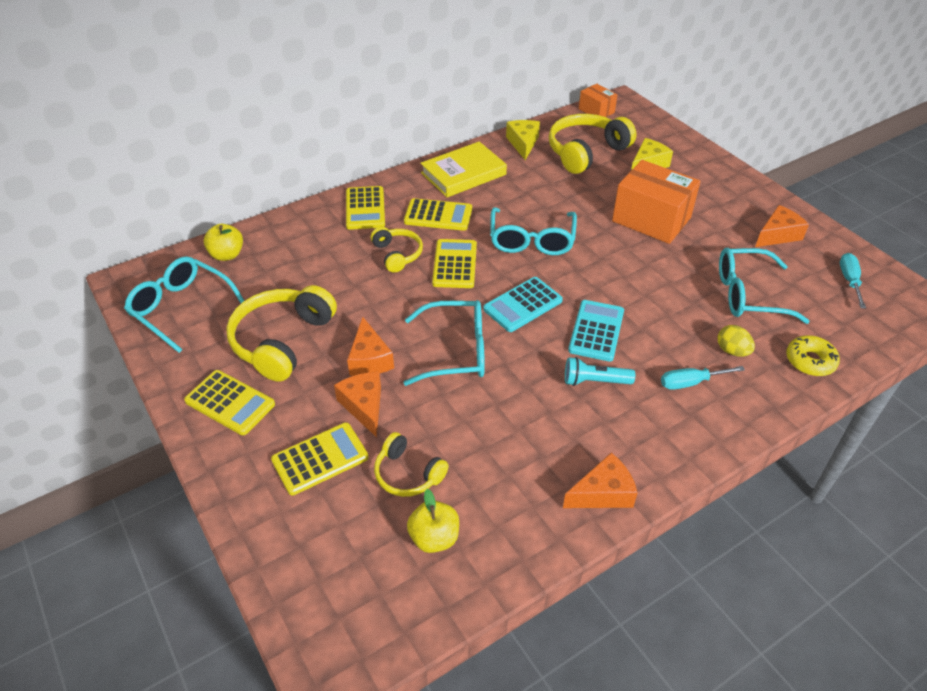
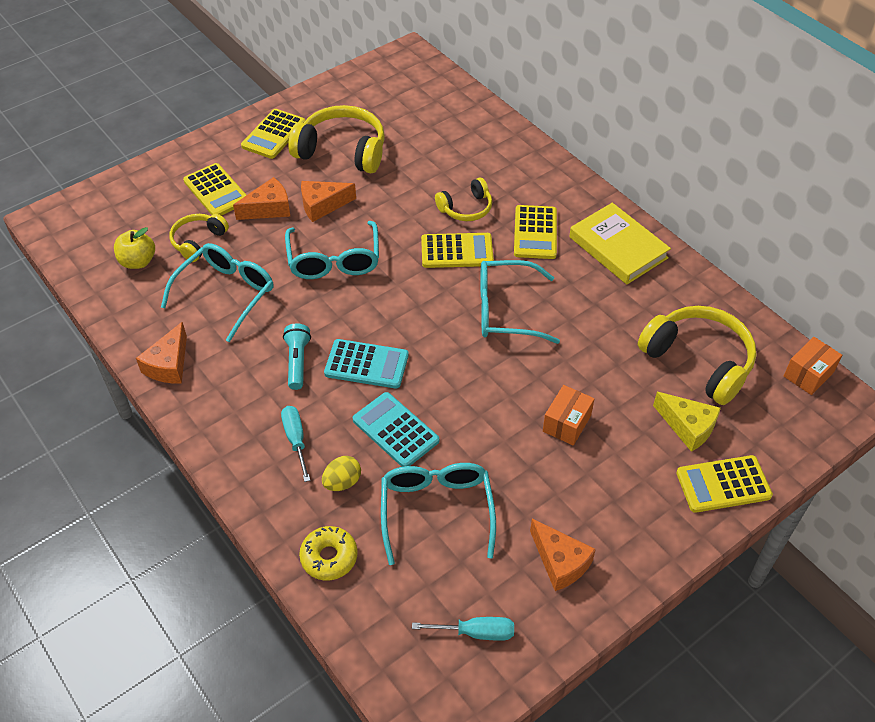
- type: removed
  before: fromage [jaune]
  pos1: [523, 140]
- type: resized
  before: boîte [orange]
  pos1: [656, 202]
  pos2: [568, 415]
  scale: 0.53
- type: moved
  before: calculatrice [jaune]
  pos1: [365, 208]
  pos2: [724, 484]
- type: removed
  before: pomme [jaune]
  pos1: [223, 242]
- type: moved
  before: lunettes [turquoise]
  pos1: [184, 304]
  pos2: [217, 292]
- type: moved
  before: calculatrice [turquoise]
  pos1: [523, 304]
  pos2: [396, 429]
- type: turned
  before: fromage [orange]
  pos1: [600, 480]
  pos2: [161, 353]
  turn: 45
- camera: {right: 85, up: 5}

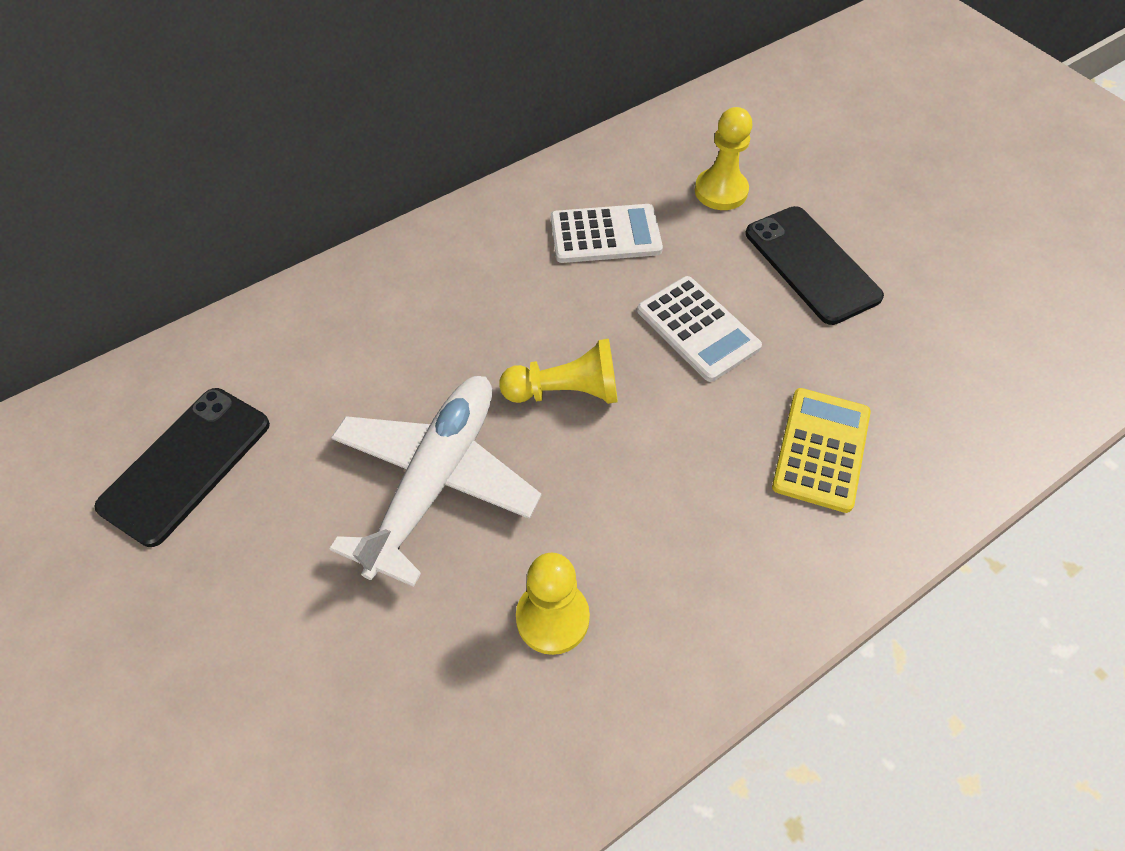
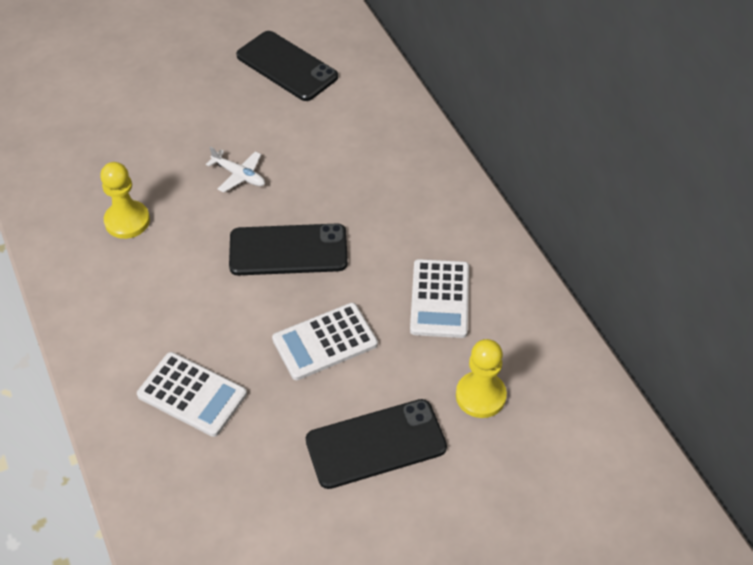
- type: replaced
  before: pion [jaune]
  after: téléphone [noir]
  pos1: [558, 371]
  pos2: [288, 250]
- type: resized
  before: avion [blanc]
  pos1: [435, 481]
  pos2: [235, 169]
  scale: 0.43
- type: recoloured
  before: calculatrice [jaune]
  after: calculatrice [blanc]
  pos1: [821, 450]
  pos2: [192, 394]
- camera: {right: 100, up: -5}

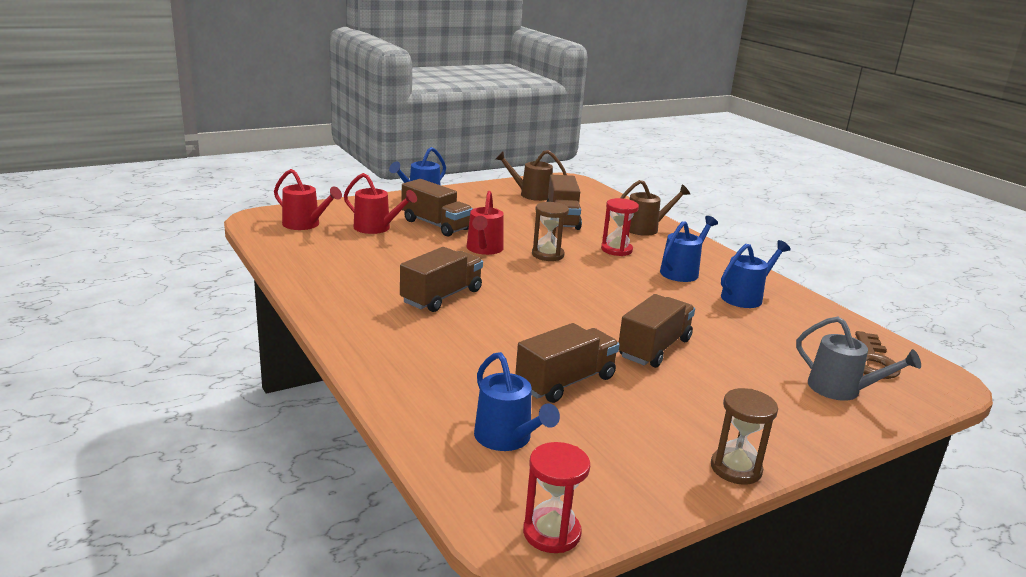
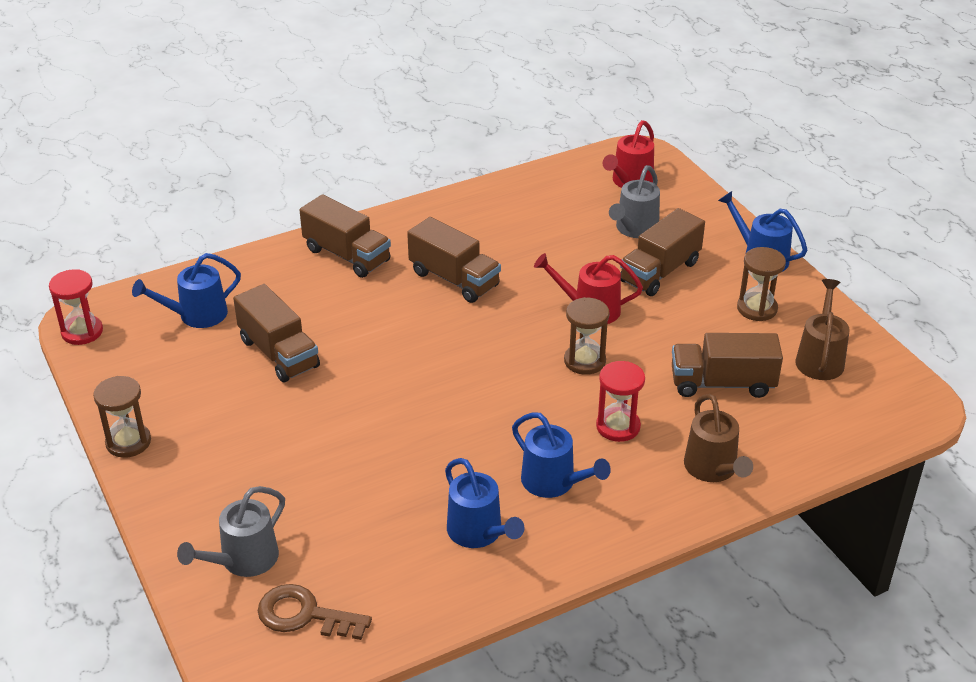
- type: recoloured
  before: arrosoir [rouge]
  after: arrosoir [gris]
  pos1: [380, 203]
  pos2: [634, 201]
- type: moved
  before: camion [marron]
  pos1: [656, 331]
  pos2: [345, 236]
- type: added
  after: sablier [marron]
  pos2: [761, 284]
- camera: {right: 95, up: 15}

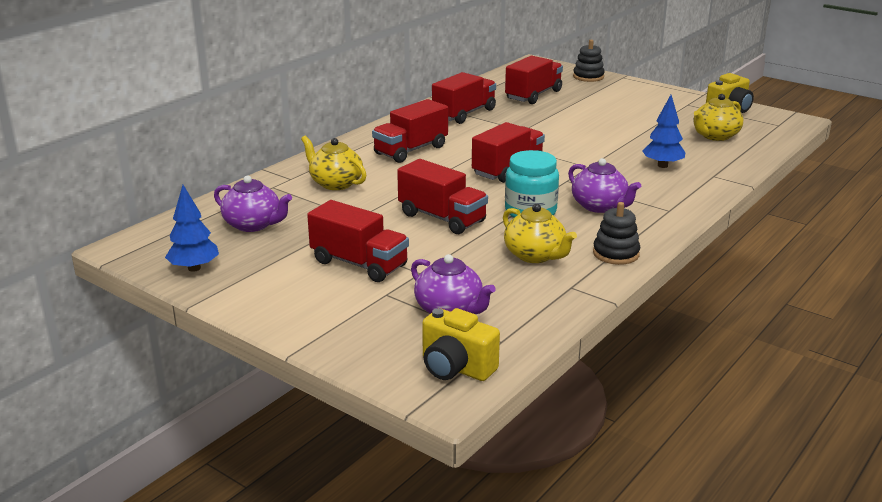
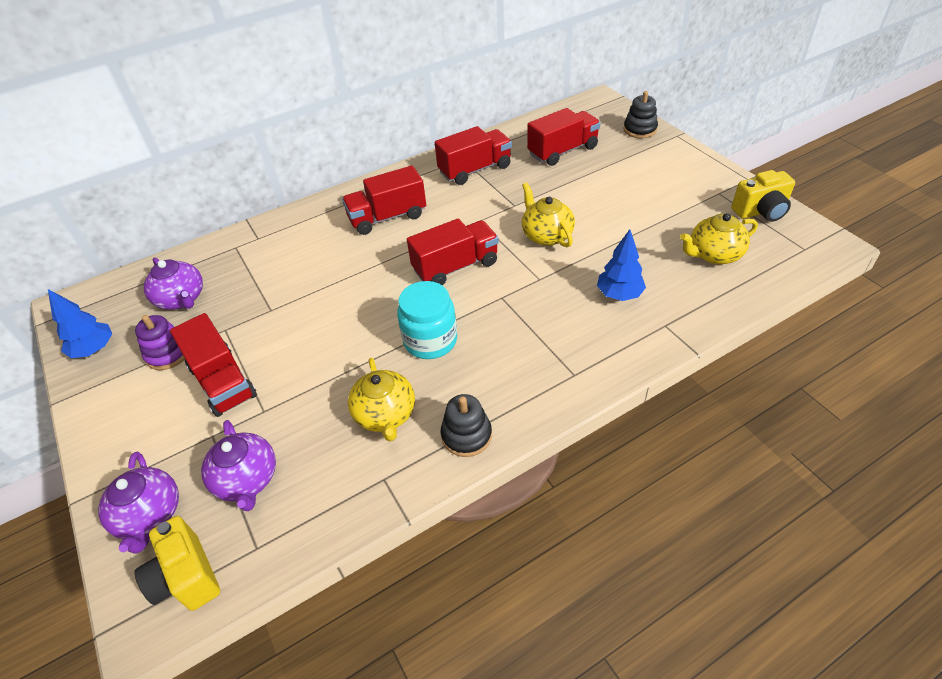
- type: moved
  before: théière [jaune]
  pos1: [333, 163]
  pos2: [548, 214]
- type: moved
  before: théière [violet]
  pos1: [604, 185]
  pos2: [138, 502]
- type: removed
  before: camion [rouge]
  pos1: [442, 196]
- type: added
  after: jouet à empiler [violet]
  pos2: [160, 342]
- camera: {right: 25, up: 20}

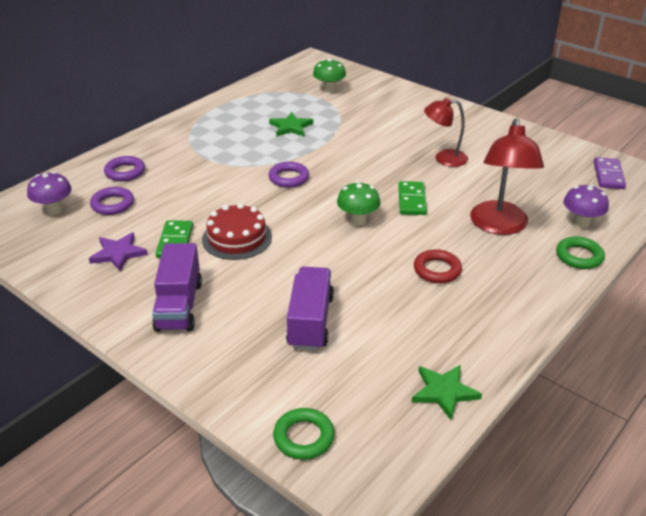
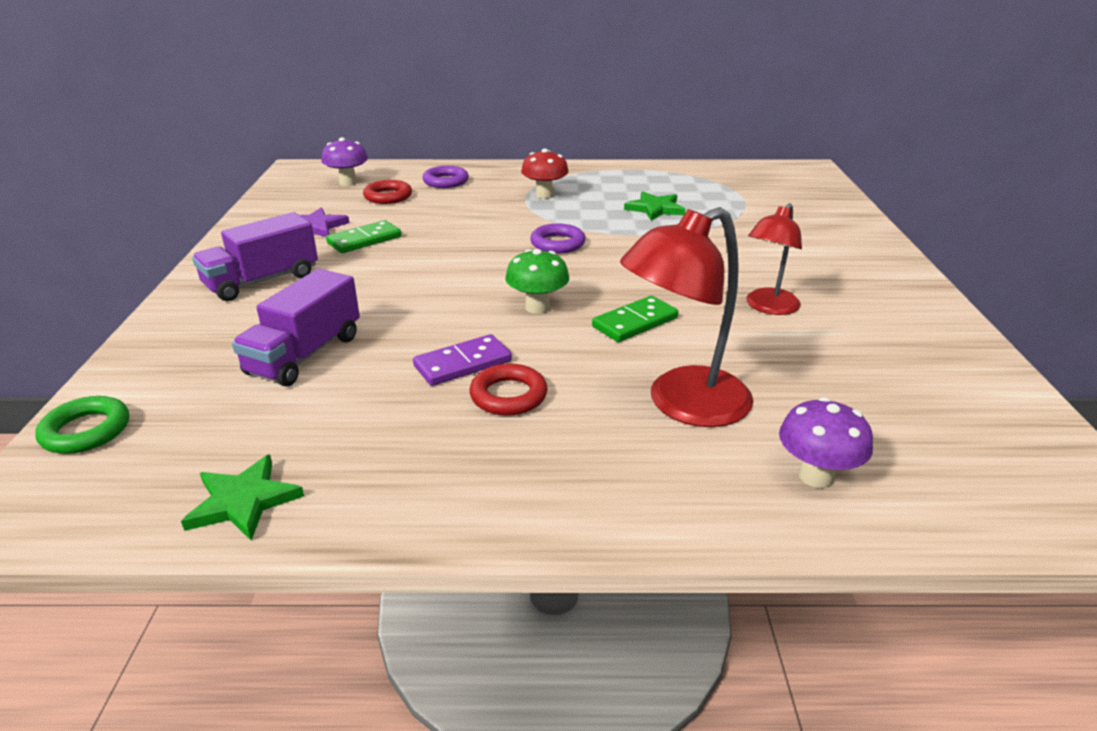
- type: removed
  before: champignon [vert]
  pos1: [329, 75]
- type: turned
  before: lampe [rouge]
  pos1: [446, 132]
  pos2: [774, 259]
  turn: -105
- type: moved
  before: domino [violet]
  pos1: [610, 173]
  pos2: [462, 360]
- type: recoloured
  before: anneau [violet]
  after: anneau [rouge]
  pos1: [112, 201]
  pos2: [387, 192]
- type: removed
  before: gâteau [rouge]
  pos1: [237, 231]
- type: removed
  before: anneau [vert]
  pos1: [580, 252]
- type: turned
  before: camion [violet]
  pos1: [310, 308]
  pos2: [296, 327]
  turn: 150
- type: added
  after: champignon [rouge]
  pos2: [545, 174]
- camera: {right: 50, up: -5}

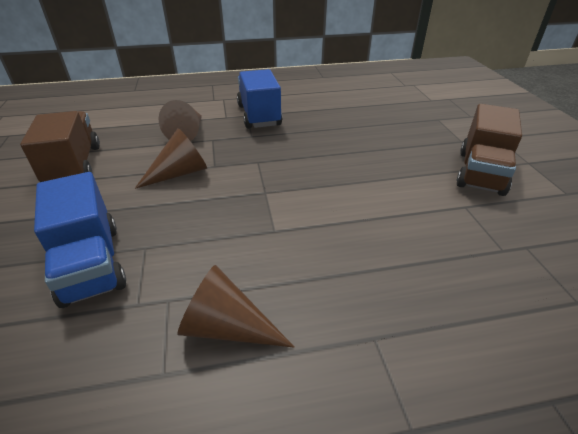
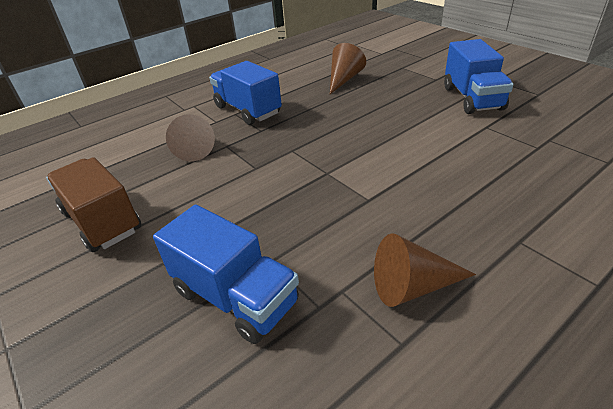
- type: recoloured
  before: camion [marron]
  after: camion [bleu]
  pos1: [489, 150]
  pos2: [478, 76]
- type: moved
  before: cône [marron]
  pos1: [170, 158]
  pos2: [348, 68]
- camera: {right: -25, up: 0}

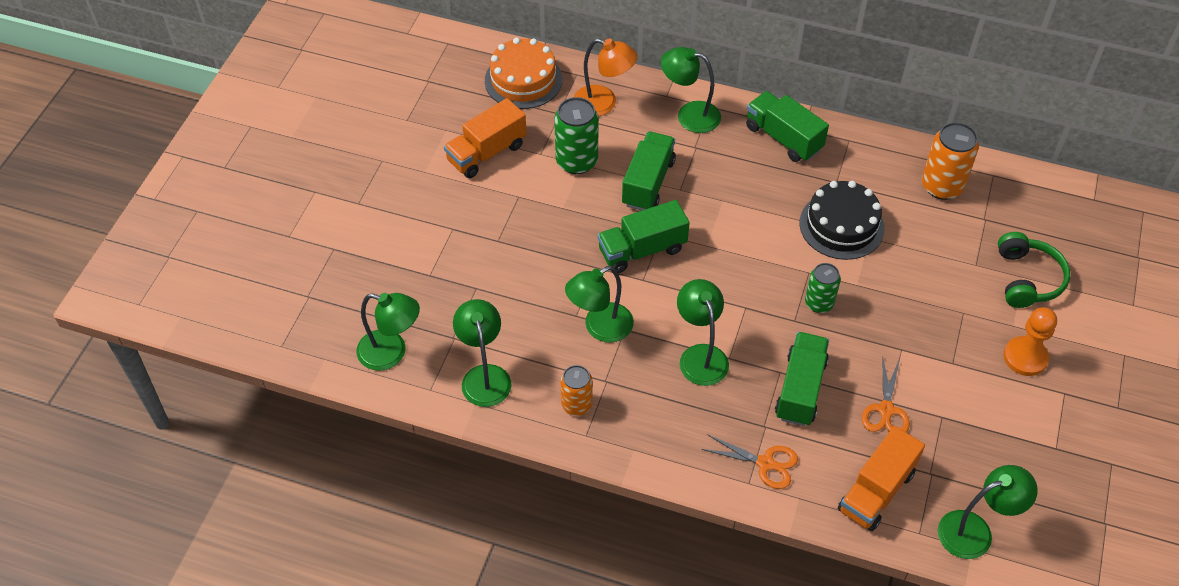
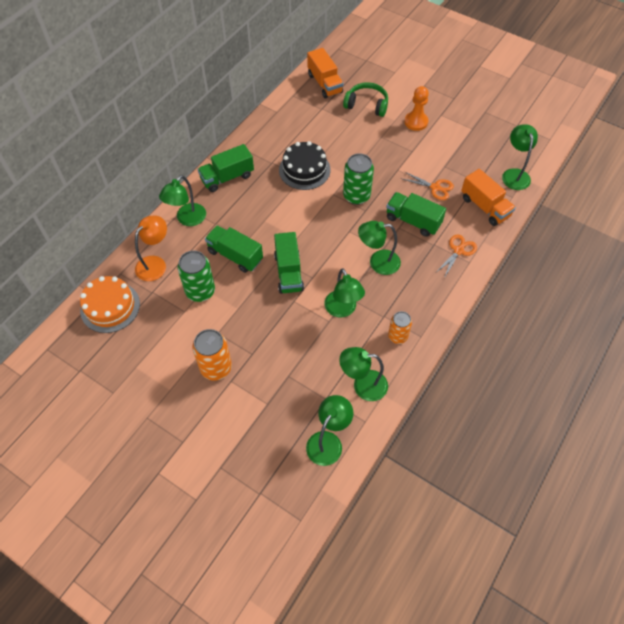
- type: moved
  before: camion [orange]
  pos1: [485, 138]
  pos2: [325, 73]
- type: moved
  before: canette [orange]
  pos1: [950, 161]
  pos2: [212, 355]
- type: resized
  before: canette [vert]
  pos1: [823, 288]
  pos2: [358, 179]
  scale: 1.55
- camera: {right: -75, up: 5}

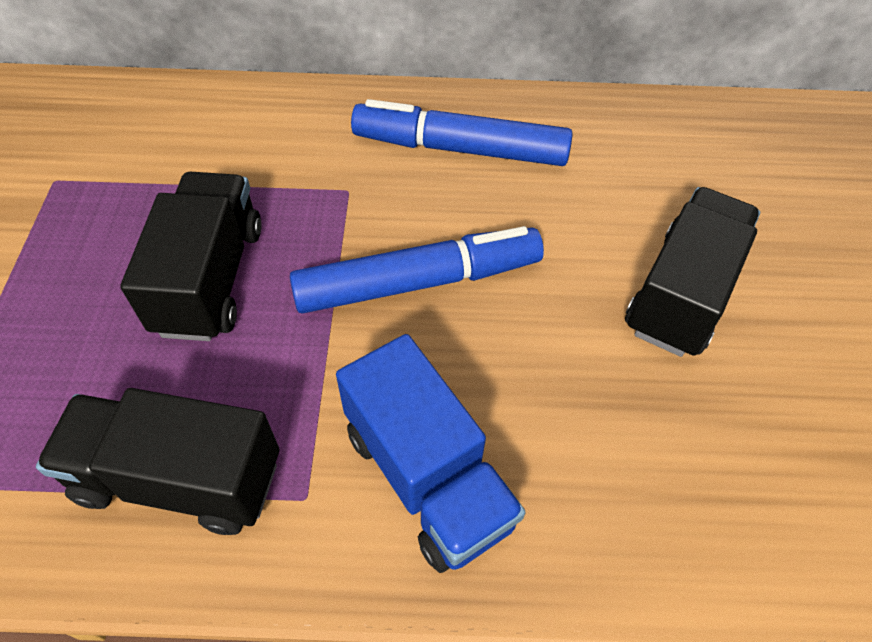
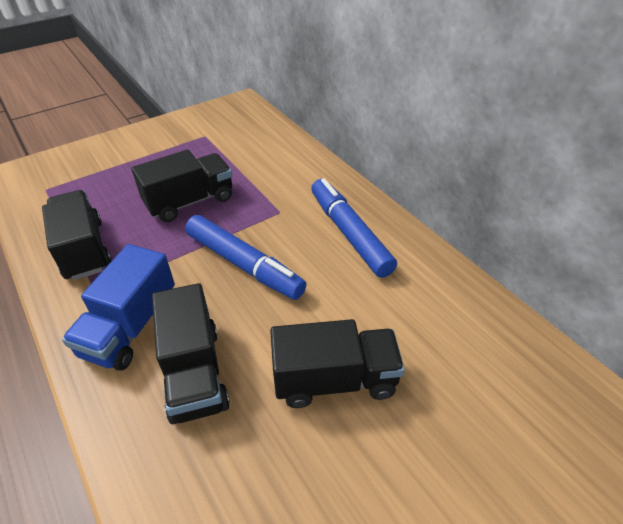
- type: added
  after: camion [noir]
  pos2: [191, 353]
- camera: {right: 55, up: -10}

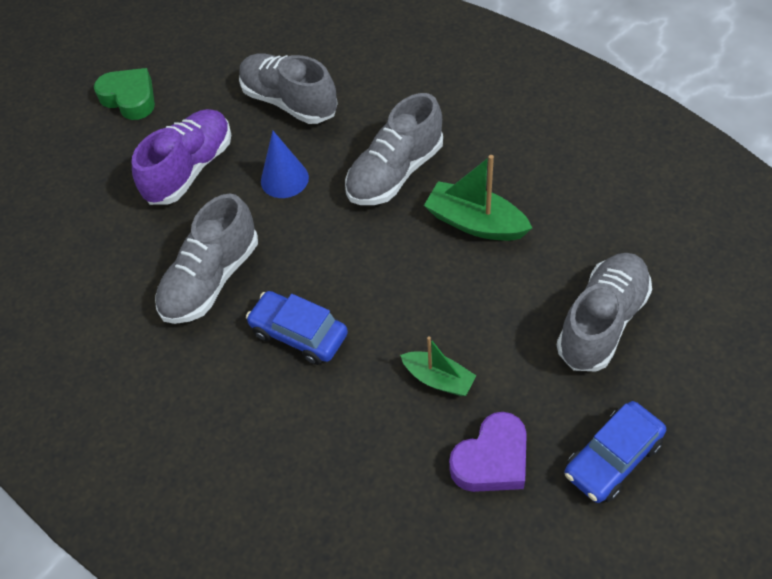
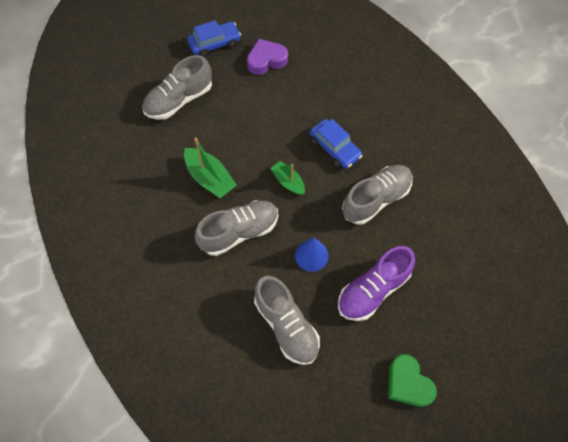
- type: moved
  before: bateau [vert]
  pos1: [438, 366]
  pos2: [287, 178]
- camera: {right: -165, up: 10}

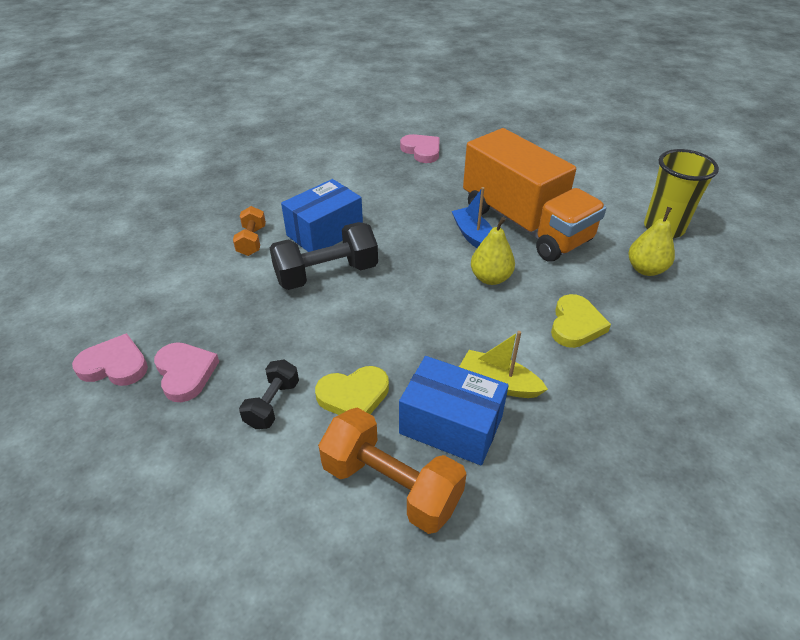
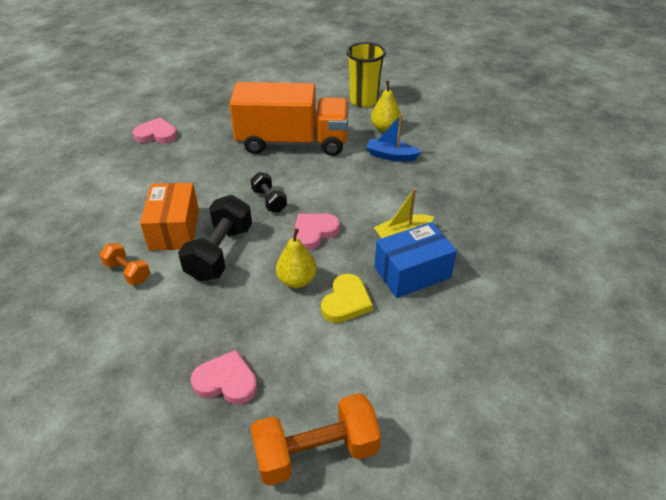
- type: recoloured
  before: boîte [bleu]
  after: boîte [orange]
  pos1: [322, 215]
  pos2: [169, 217]
- type: moved
  before: bateau [bleu]
  pos1: [472, 217]
  pos2: [393, 137]
- type: moved
  before: poire [jaune]
  pos1: [493, 251]
  pos2: [296, 258]
- type: removed
  before: cœur [jaune]
  pos1: [581, 321]
- type: moved
  before: cœur [rose]
  pos1: [110, 359]
  pos2: [316, 232]
- type: moved
  before: haltère [noir]
  pos1: [269, 394]
  pos2: [268, 192]
- type: moved
  before: haltère [orange]
  pos1: [392, 470]
  pos2: [315, 439]
- camera: {right: -50, up: 0}

